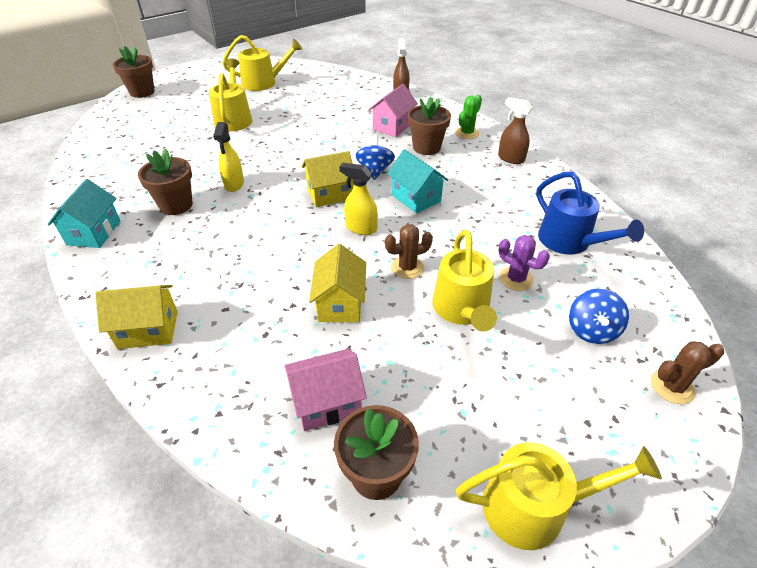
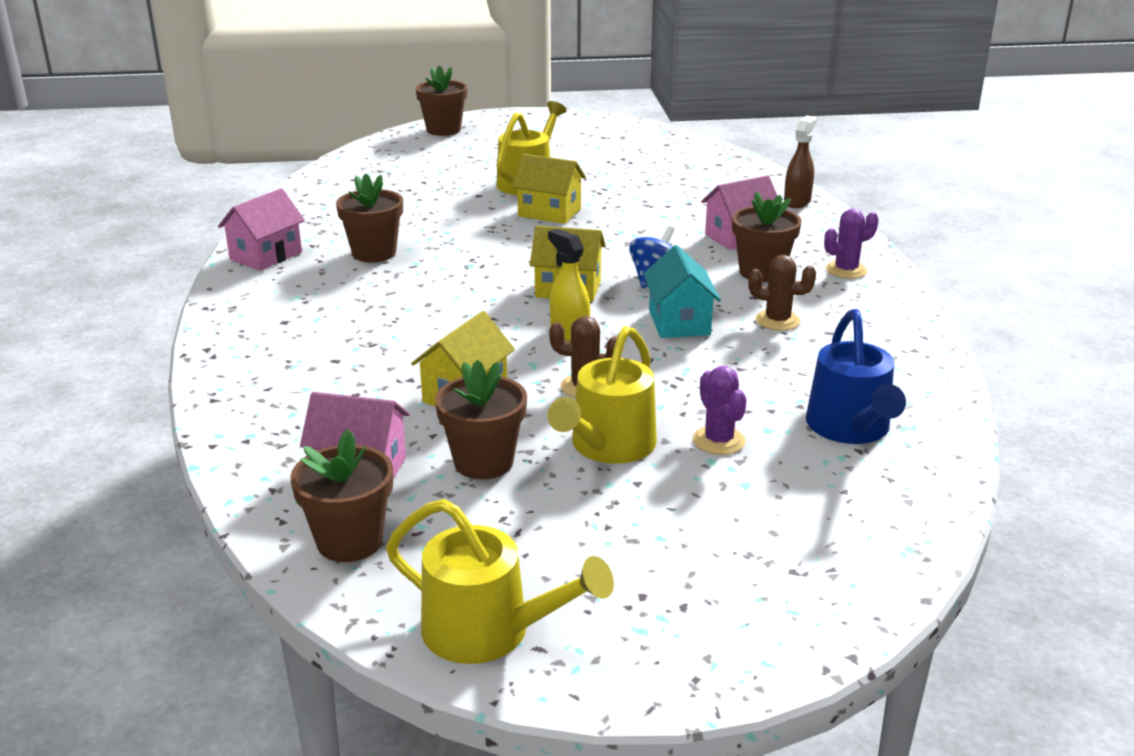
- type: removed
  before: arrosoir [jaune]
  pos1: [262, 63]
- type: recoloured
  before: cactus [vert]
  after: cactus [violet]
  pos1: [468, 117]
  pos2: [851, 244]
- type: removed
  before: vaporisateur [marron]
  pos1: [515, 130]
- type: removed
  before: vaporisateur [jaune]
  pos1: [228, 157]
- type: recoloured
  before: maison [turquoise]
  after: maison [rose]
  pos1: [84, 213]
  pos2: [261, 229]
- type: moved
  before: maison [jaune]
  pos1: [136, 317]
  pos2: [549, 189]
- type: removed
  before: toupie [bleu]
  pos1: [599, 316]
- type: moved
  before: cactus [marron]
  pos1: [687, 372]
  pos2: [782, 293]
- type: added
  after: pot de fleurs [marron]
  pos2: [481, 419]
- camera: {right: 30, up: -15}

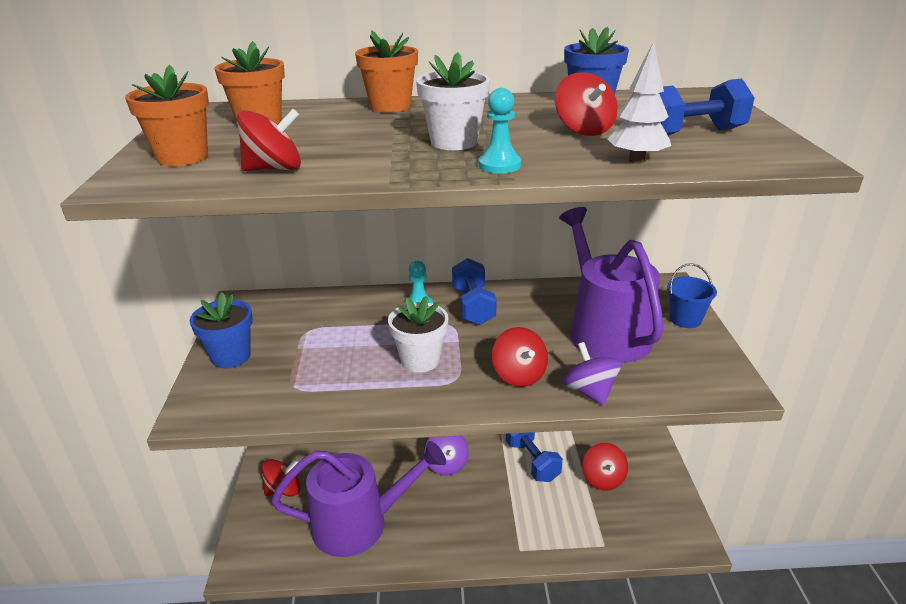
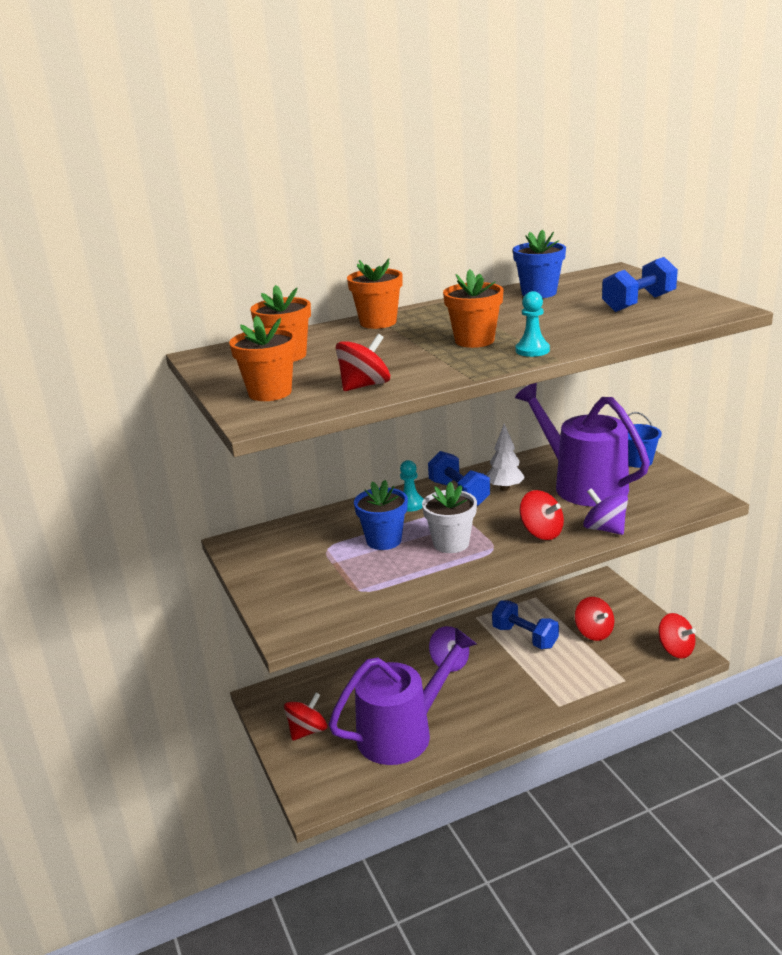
- type: moved
  before: arbre [blanc]
  pos1: [639, 102]
  pos2: [505, 457]
- type: recoloured
  before: pot de fleurs [blanc]
  after: pot de fleurs [orange]
  pos1: [453, 101]
  pos2: [473, 308]
- type: moved
  before: toupie [rouge]
  pos1: [586, 104]
  pos2: [677, 635]
- type: moved
  before: pot de fleurs [bleu]
  pos1: [221, 330]
  pos2: [381, 515]
- camera: {right: -20, up: -5}

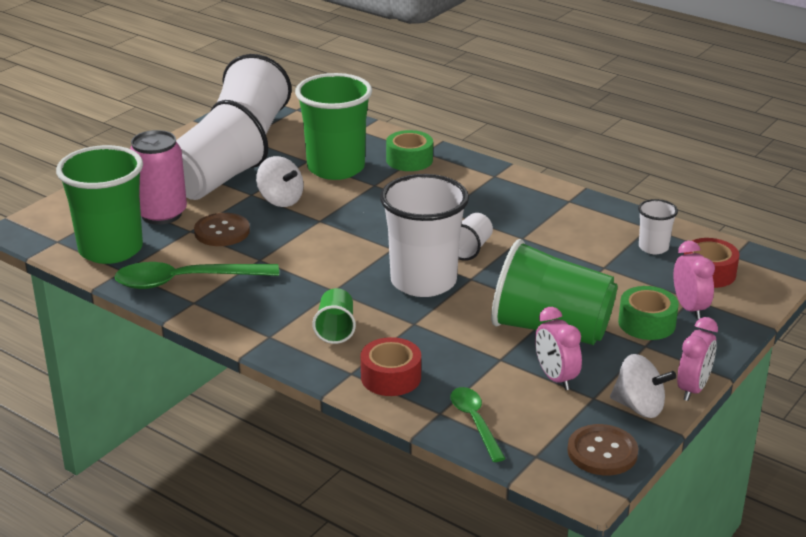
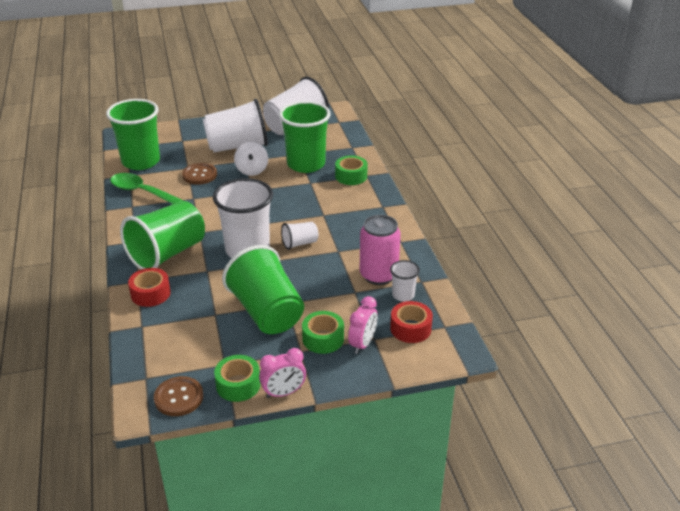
- type: moved
  before: canette [rose]
  pos1: [158, 177]
  pos2: [380, 250]
- type: resized
  before: gobelet [vert]
  pos1: [334, 316]
  pos2: [162, 235]
  scale: 2.12
- type: removed
  before: réveil [rose]
  pos1: [558, 348]
- type: replaced
  before: toupie [blanc]
  after: ruban adhésif [vert]
  pos1: [643, 386]
  pos2: [237, 378]
- type: removed
  before: cuillère [vert]
  pos1: [478, 424]
- camera: {right: 40, up: 5}

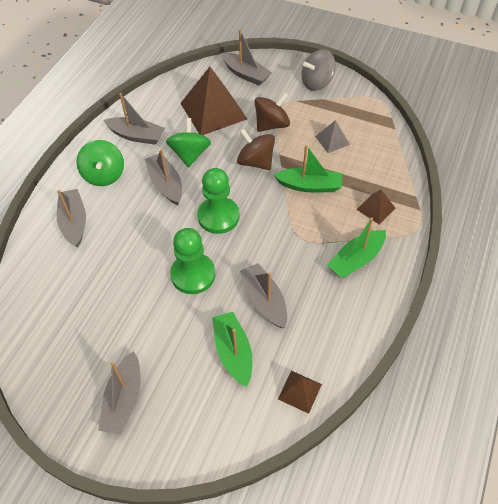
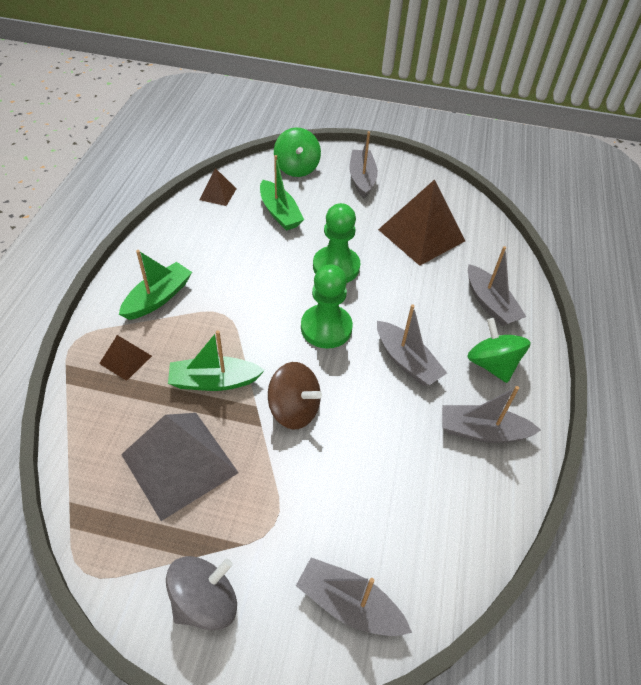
- type: moved
  before: pyramide [marron]
  pos1: [213, 101]
  pos2: [421, 222]
- type: removed
  before: toupie [marron]
  pos1: [272, 112]
- type: moved
  before: toupie [vert]
  pos1: [188, 143]
  pos2: [297, 152]
- type: resized
  before: pyramide [gris]
  pos1: [332, 136]
  pos2: [180, 467]
  scale: 2.08
- type: removed
  before: bateau [gris]
  pos1: [263, 295]
- camera: {right: 165, up: -5}

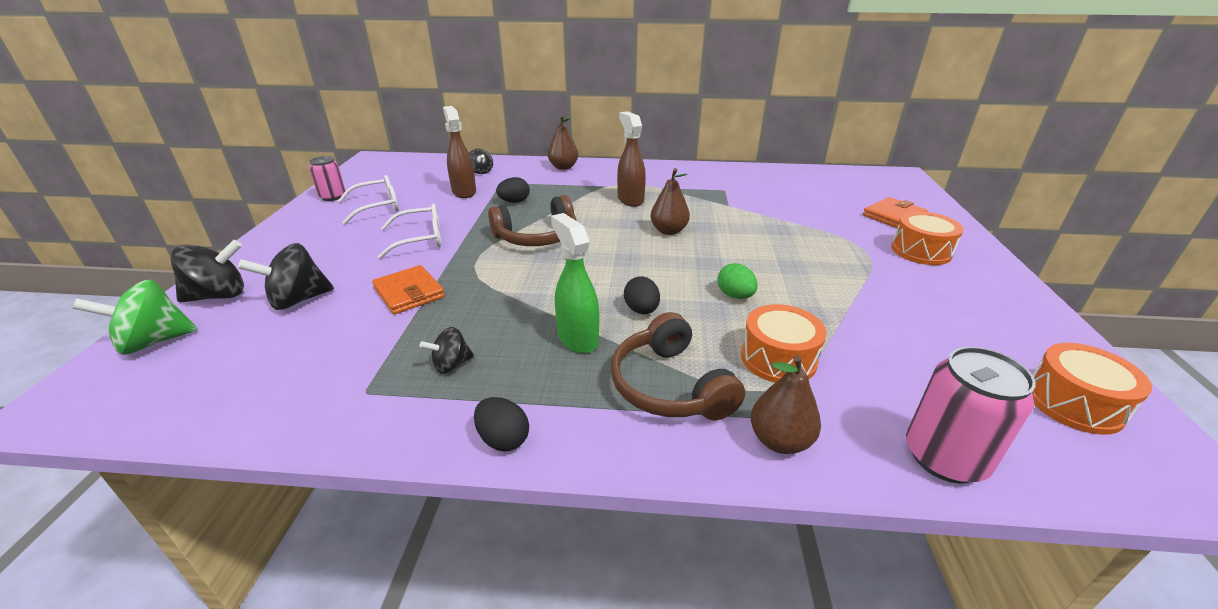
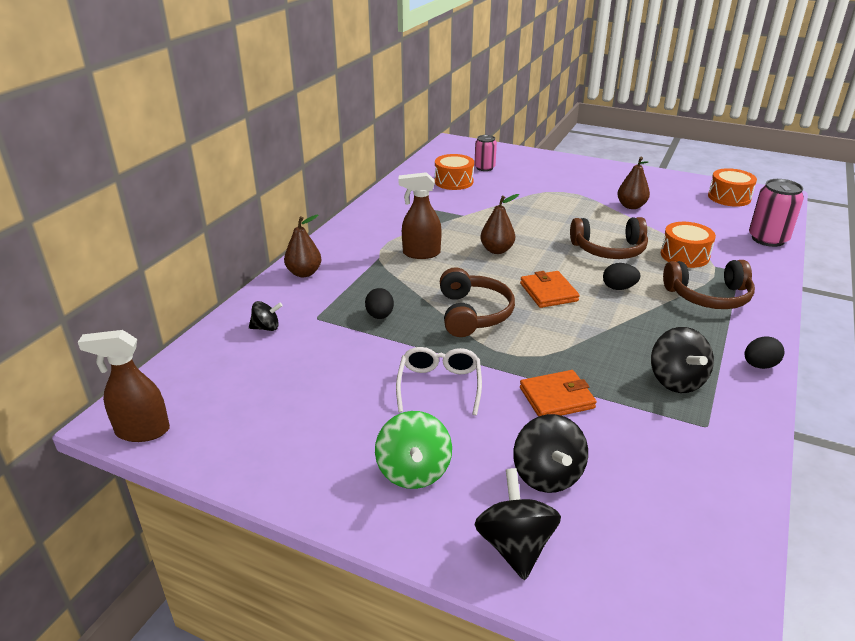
- type: moved
  before: vaporisateur [marron]
  pos1: [459, 152]
  pos2: [124, 386]
- type: moved
  before: canette [rose]
  pos1: [327, 178]
  pos2: [485, 153]
- type: removed
  before: lunettes [blanc]
  pos1: [368, 199]
- type: moved
  before: portefeuille [orange]
  pos1: [895, 212]
  pos2: [550, 289]
- type: moved
  before: tambour [orange]
  pos1: [927, 238]
  pos2: [454, 172]
- type: removed
  before: vaporisateur [vert]
  pos1: [575, 283]
- type: replaced
  before: œuf [vert]
  after: casque audio [marron]
  pos1: [737, 281]
  pos2: [609, 238]
- type: moved
  before: toupie [vert]
  pos1: [135, 317]
  pos2: [413, 450]
- type: resized
  before: toupie [noir]
  pos1: [446, 350]
  pos2: [682, 360]
  scale: 1.7
- type: moved
  before: poire [marron]
  pos1: [786, 404]
  pos2: [633, 183]
- camera: {right: -70, up: 0}

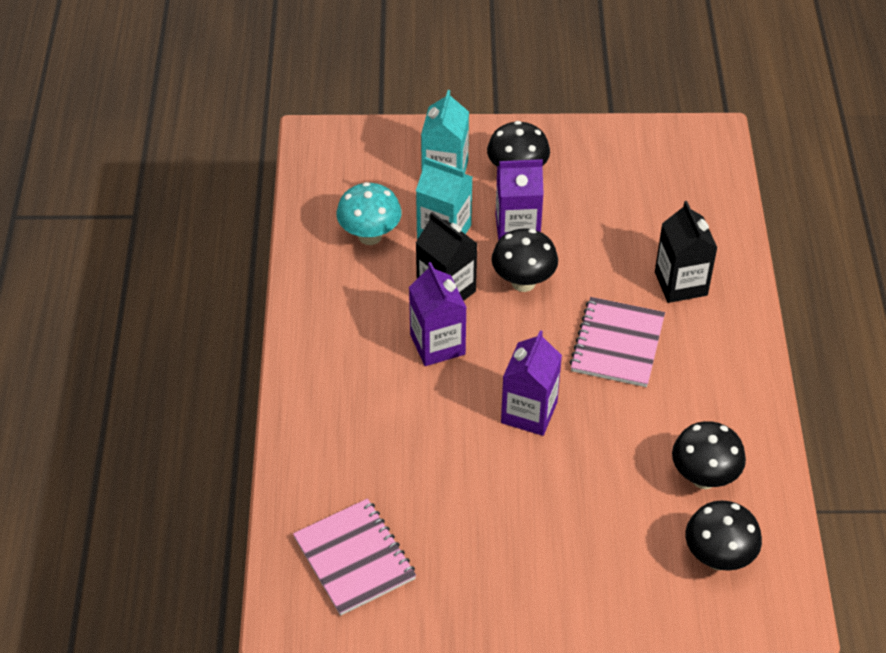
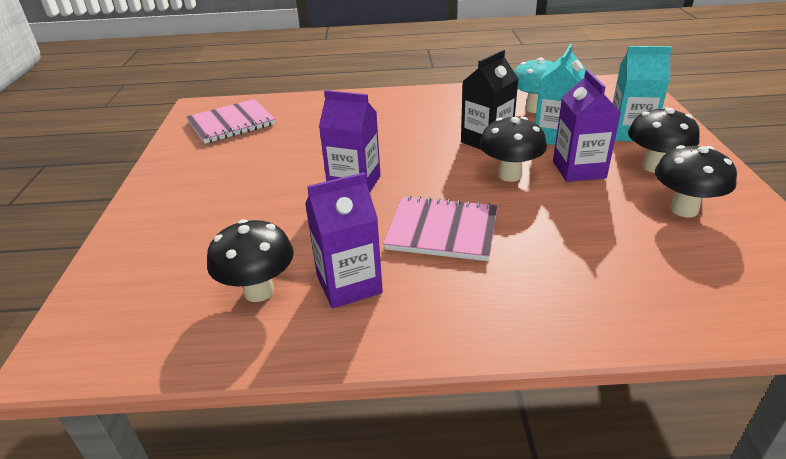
- type: removed
  before: brique de lait [noir]
  pos1: [686, 252]
- type: moved
  before: brique de lait [violet]
  pos1: [438, 314]
  pos2: [344, 240]
- type: moved
  before: champignon [noir]
  pos1: [724, 535]
  pos2: [696, 181]
- camera: {right: 90, up: -15}

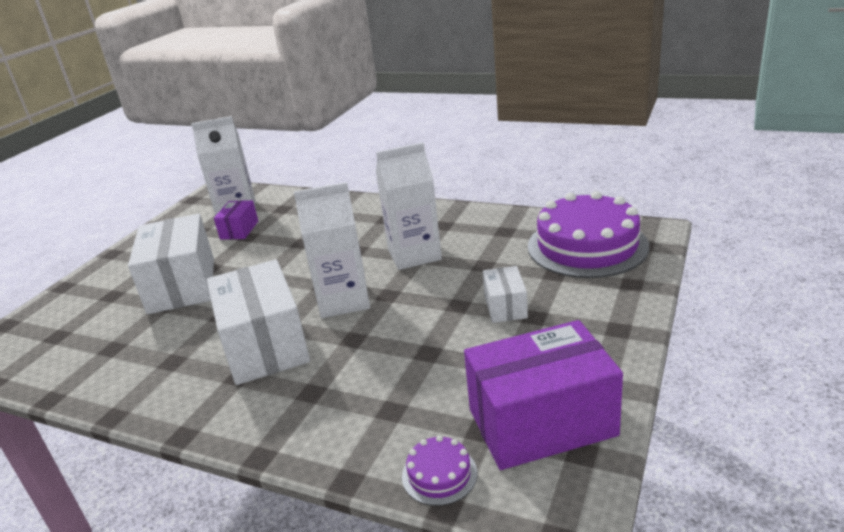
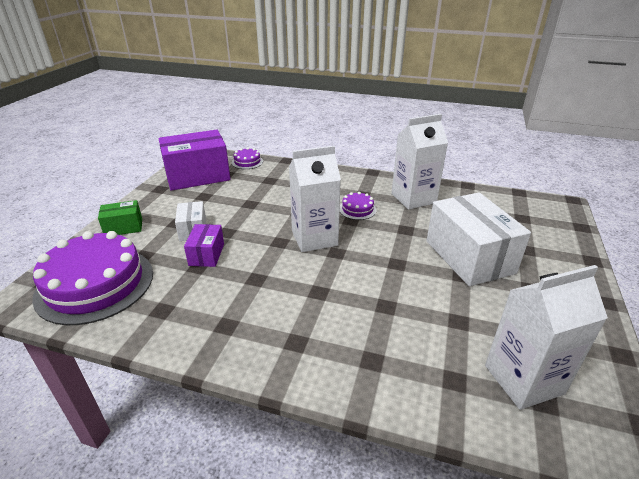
- type: moved
  before: brique de lait [blanc]
  pos1: [409, 206]
  pos2: [419, 162]
- type: moved
  before: boîte [violet]
  pos1: [236, 220]
  pos2: [204, 245]
- type: replaced
  before: boîte [blanc]
  after: gâteau [violet]
  pos1: [258, 322]
  pos2: [358, 206]
- type: added
  after: boîte [vert]
  pos2: [120, 217]
- camera: {right: 170, up: 5}

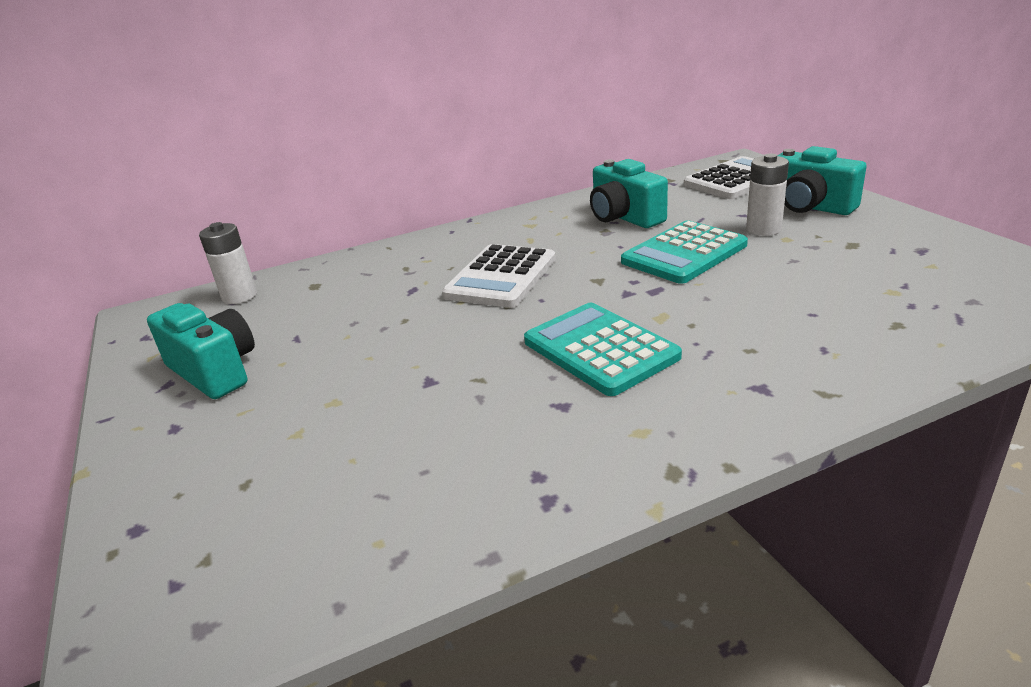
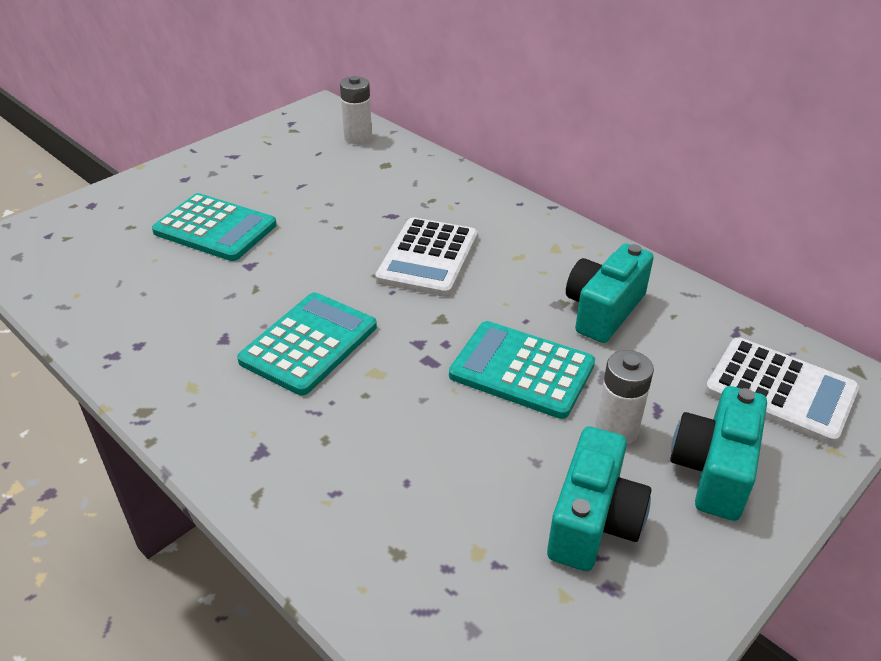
- type: turned
  before: calculatrice [blanc]
  pos1: [499, 276]
  pos2: [426, 257]
  turn: -75
- type: moved
  before: appareil photo [turquoise]
  pos1: [201, 351]
  pos2: [599, 498]
- type: added
  after: calculatrice [turquoise]
  pos2: [214, 227]
- camera: {right: 65, up: 10}

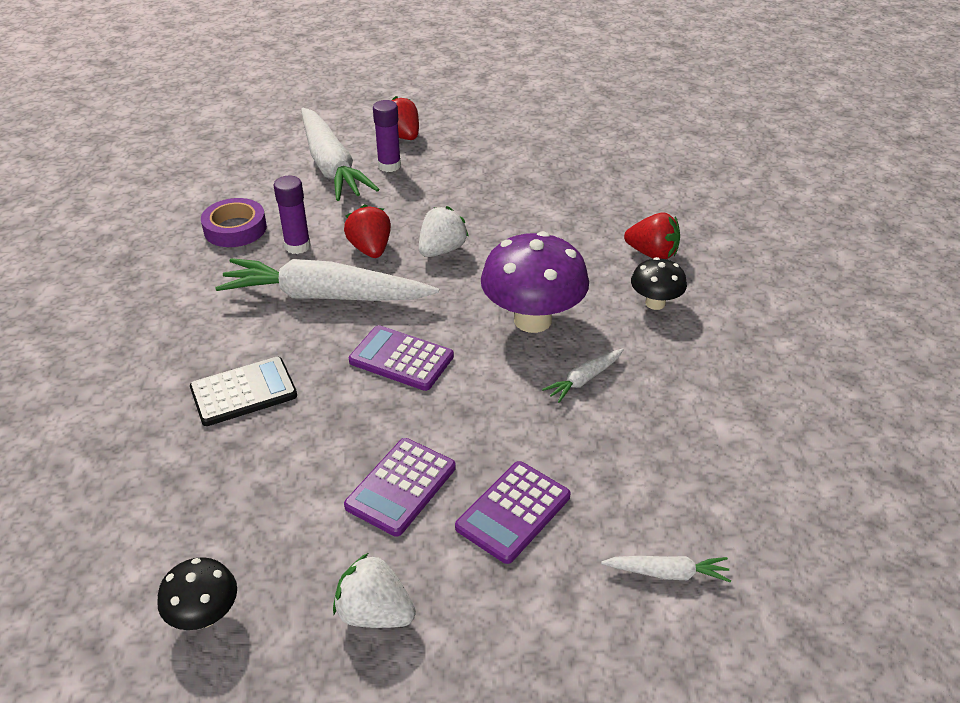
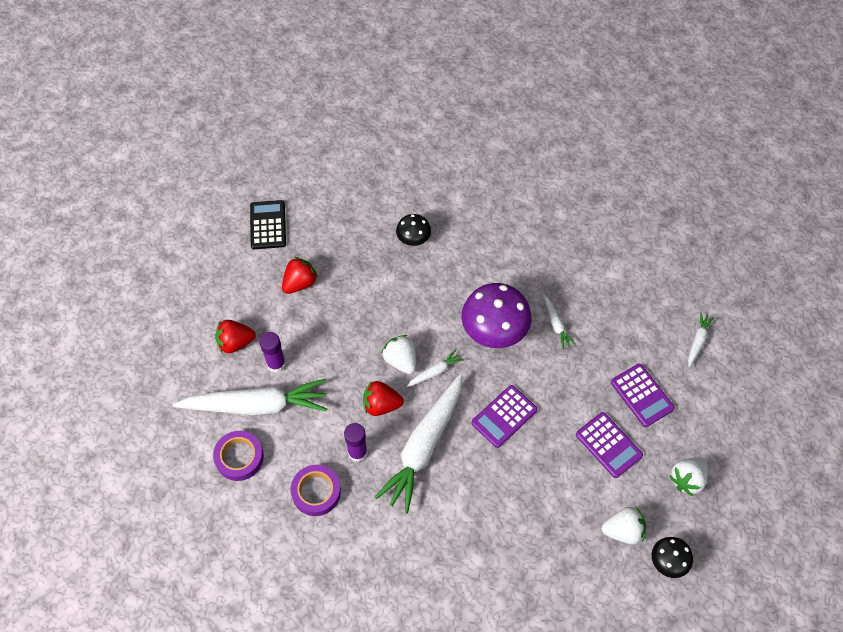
- type: moved
  before: fraise [rouge]
  pos1: [652, 236]
  pos2: [300, 275]
- type: moved
  before: champignon [noir]
  pos1: [659, 283]
  pos2: [413, 230]
- type: moved
  before: calculatrice [noir]
  pos1: [243, 391]
  pos2: [268, 224]
- type: added
  after: carotte [blanc]
  pos2: [435, 368]
- type: added
  after: ruban adhésif [violet]
  pos2: [238, 456]
- type: added
  after: fraise [blanc]
  pos2: [623, 526]
- camera: {right: -70, up: 20}

